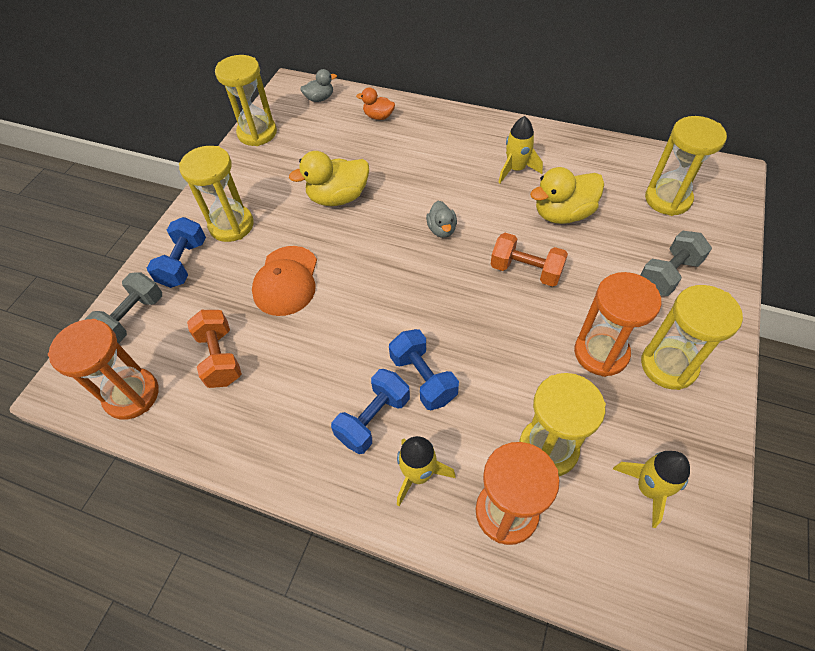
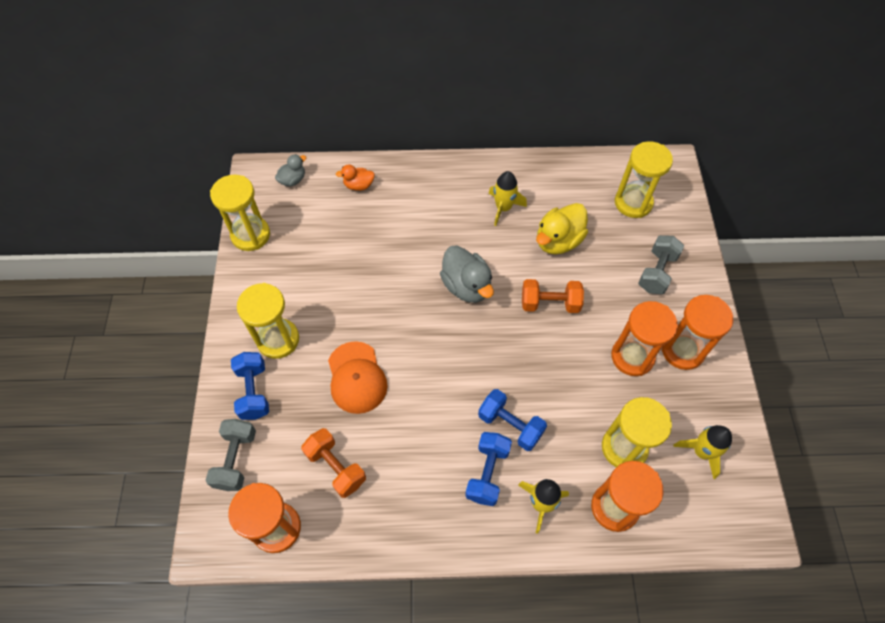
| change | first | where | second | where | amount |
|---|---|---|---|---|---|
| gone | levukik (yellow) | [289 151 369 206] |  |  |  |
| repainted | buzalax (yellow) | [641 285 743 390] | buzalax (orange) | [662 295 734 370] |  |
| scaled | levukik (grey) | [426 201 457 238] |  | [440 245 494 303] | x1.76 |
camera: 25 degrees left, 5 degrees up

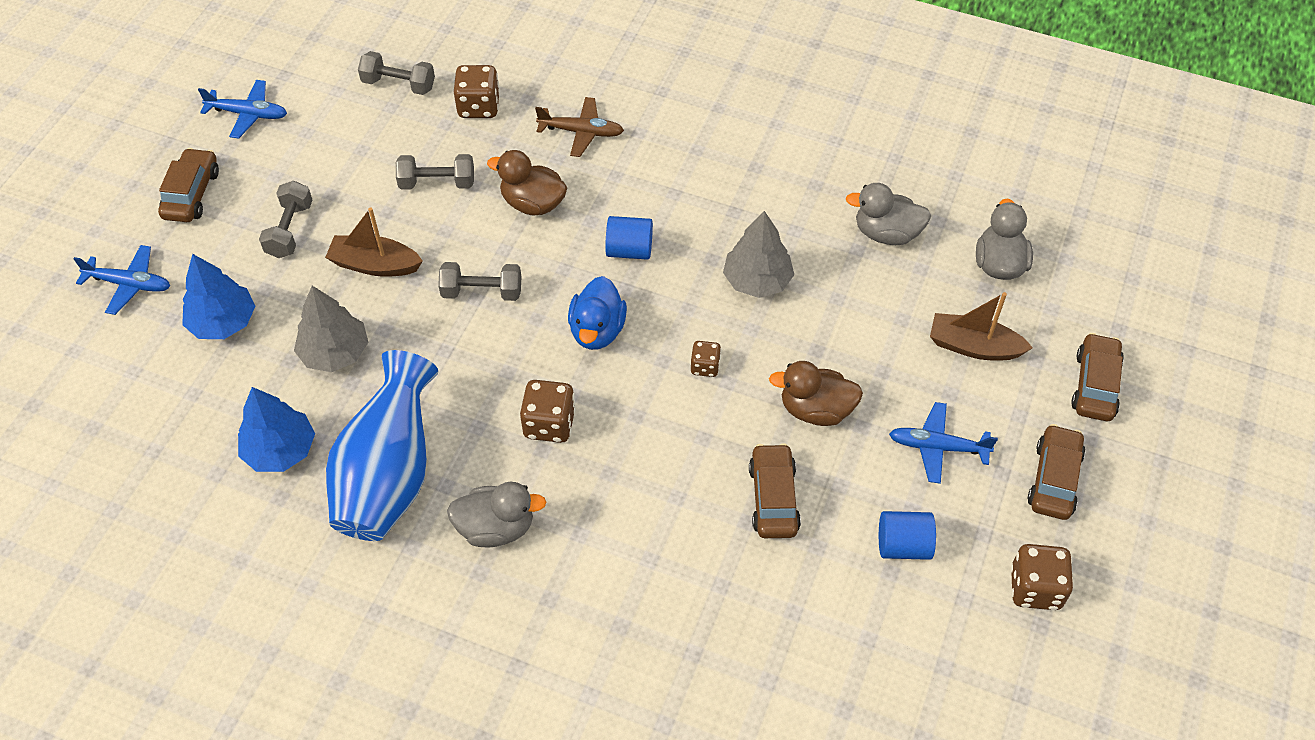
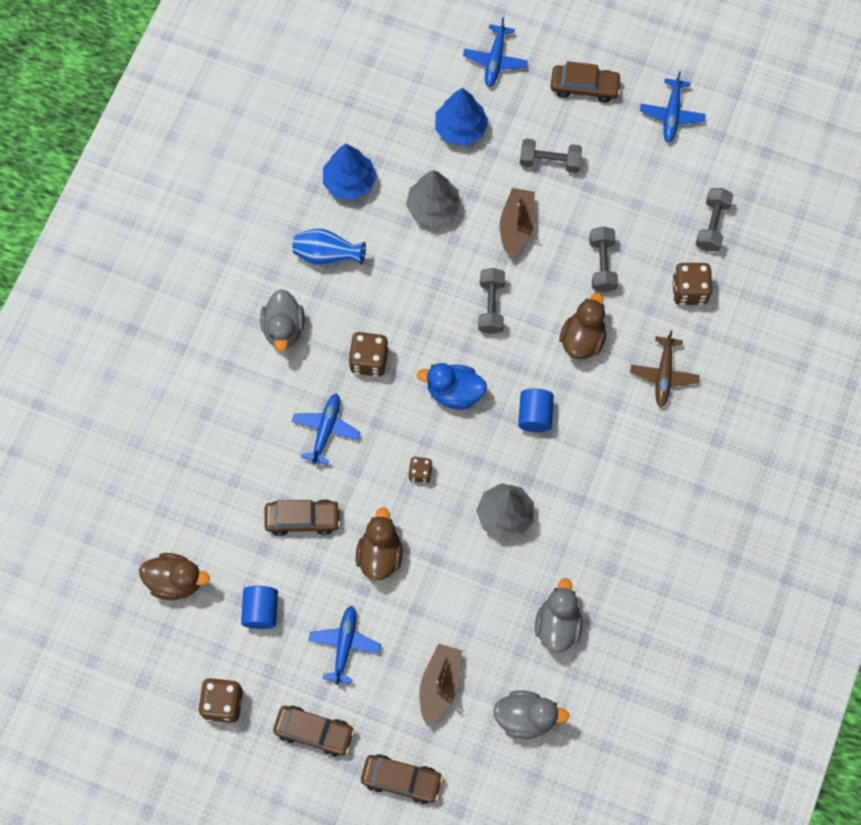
| change | first | where | second | where | amount |
|---|---|---|---|---|---|
| new |  |  | levukik (brown) | [139 553 210 600] |  |
| new |  |  | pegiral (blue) | [292 394 361 465] |  |
| scaled | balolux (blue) | [326 350 438 541] |  | [292 229 366 266] | x0.55 |
camera: 90 degrees right, 15 degrees up

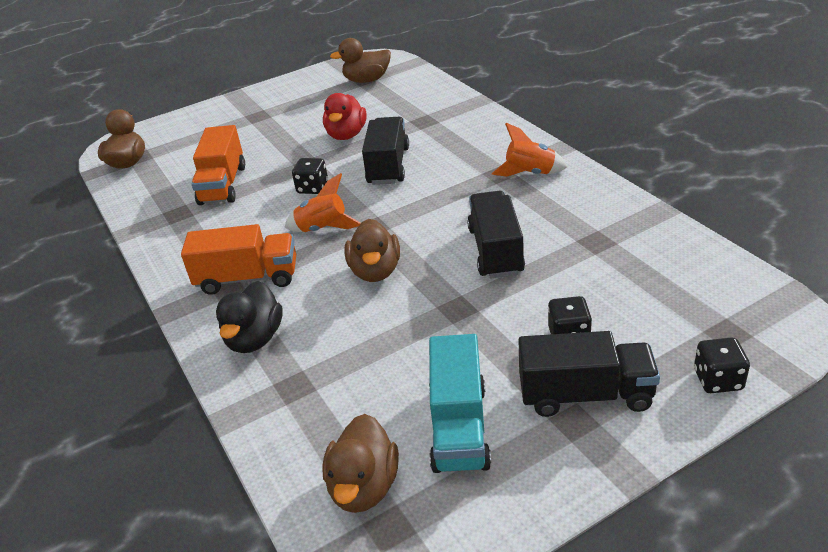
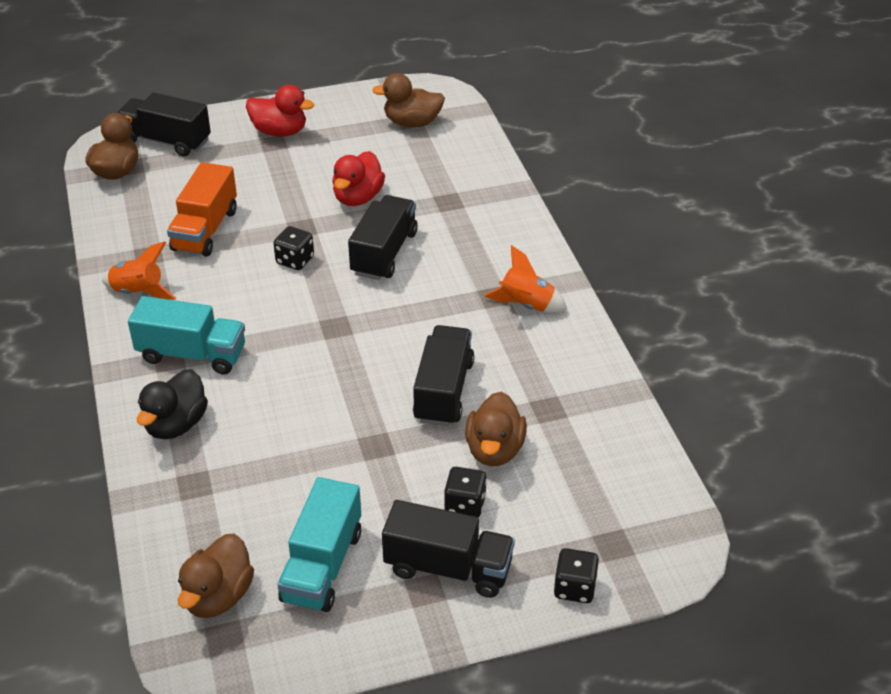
| change | first | where | second | where | amount |
|---|---|---|---|---|---|
| new |  |  | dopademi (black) | [118 92 211 157] |  |
| new |  |  | levukik (red) | [246 85 314 137] |  |
| shifted | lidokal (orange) | [285 173 361 232] |  | [102 241 176 300] |  |
| shifted | levukik (brown) | [344 219 400 282] |  | [465 392 527 466] |  |
| repainted | dopademi (orange) | [181 224 296 295] | dopademi (turquoise) | [128 296 245 374] |  |
camera: 10 degrees right, 5 degrees up

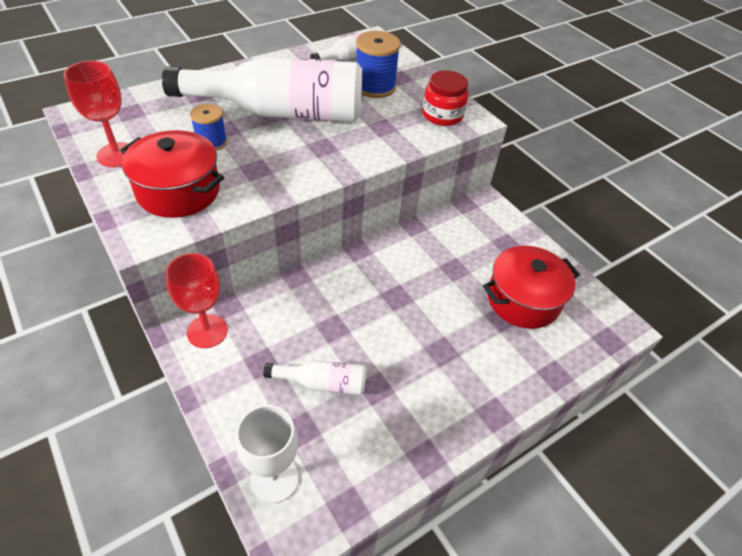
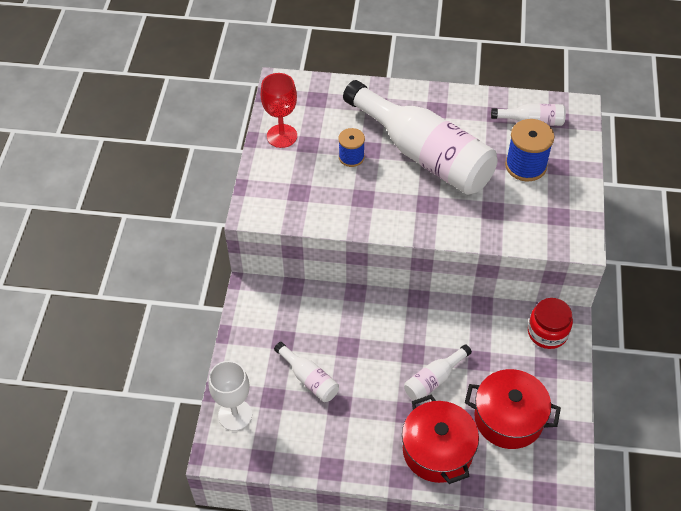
| change | first | where | second | where | amount |
|---|---|---|---|---|---|
| gone | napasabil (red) | [165 253 228 348] |  |  |  |
| new |  |  | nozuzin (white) | [404 344 472 400] |  |
| shifted | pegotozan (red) | [120 130 224 218] |  | [402 395 479 484] |  |
| shifted | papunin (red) | [422 70 469 126] |  | [528 298 573 349] |  |
camera: 45 degrees right, 5 degrees up

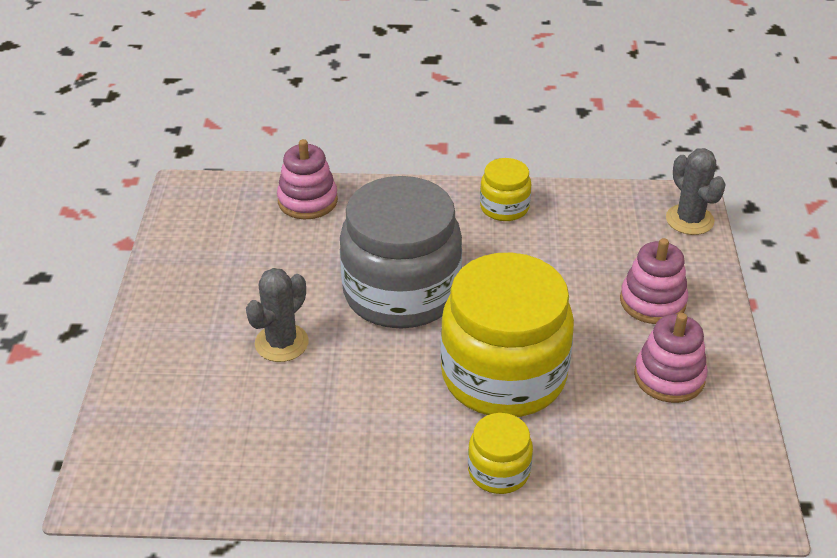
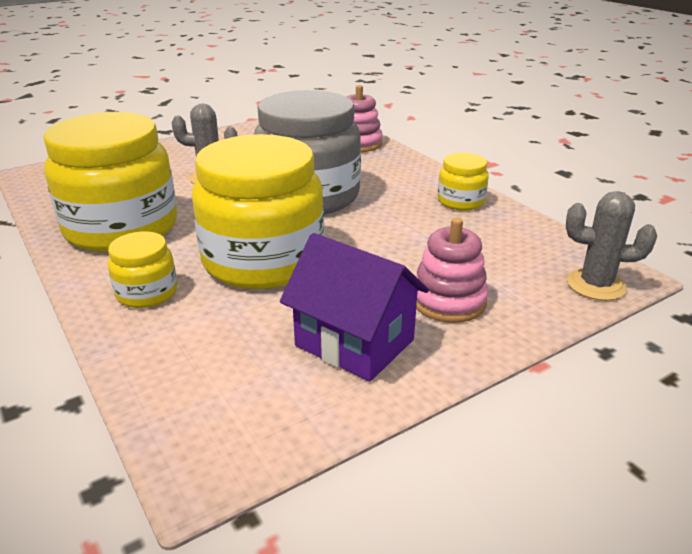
| change | first | where | second | where | amount |
|---|---|---|---|---|---|
| new |  |  | papunin (yellow) | [43 112 177 252] |  |
| swapped | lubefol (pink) | [634 313 707 403] | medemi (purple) | [280 233 429 382] |  |
| rotated | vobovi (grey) | [666 148 726 235] |  | [566 191 657 301] | 75 degrees clockwise |
camera: 55 degrees right, 10 degrees down

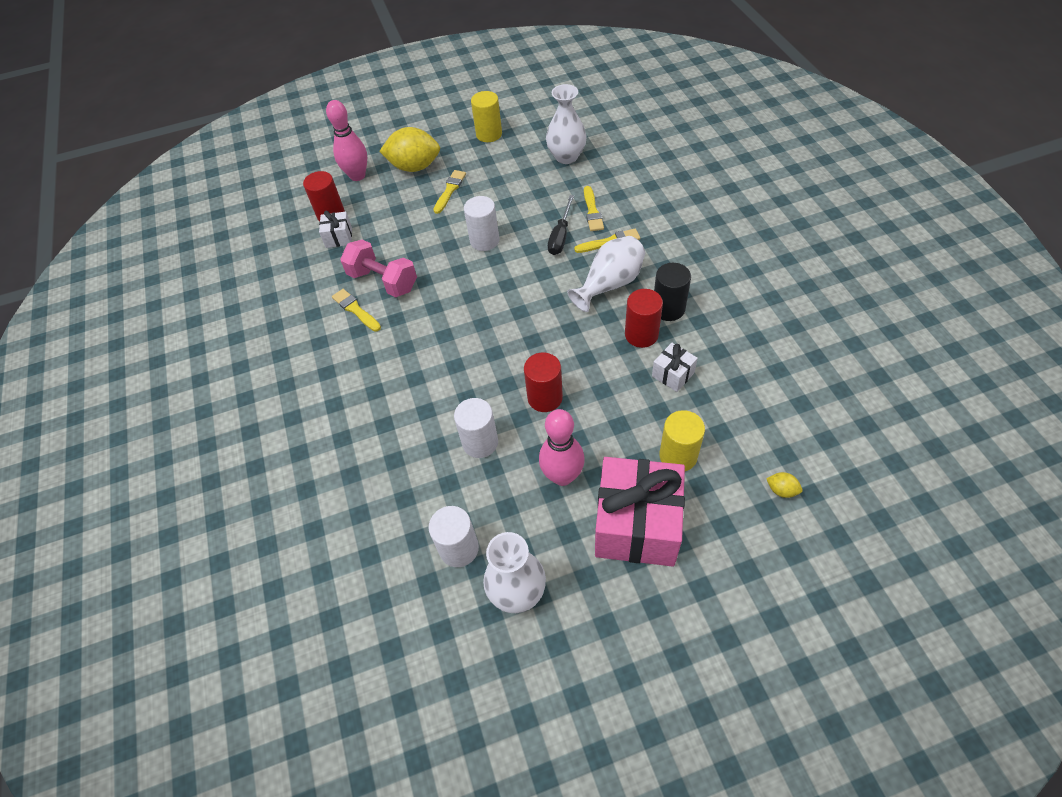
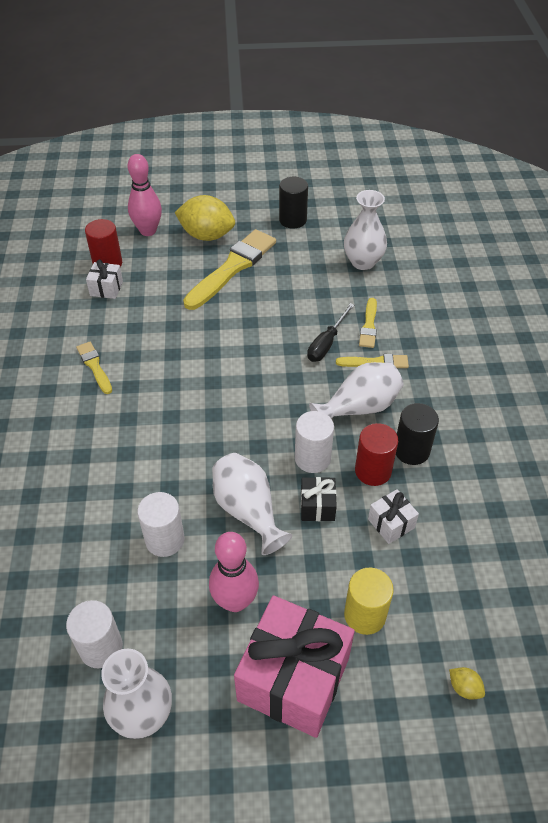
| change | first | where | second | where | amount |
|---|---|---|---|---|---|
| gone | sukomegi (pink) | [340 240 417 297] |  |  |  |
| new |  |  | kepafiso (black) | [301 477 337 521] |  |
| shifted | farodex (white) | [464 196 499 251] |  | [295 411 334 473] |  |
| swapped | farodex (red) | [524 353 563 412] | balolux (white) | [212 453 292 555] |  |
| repainted | farodex (yellow) | [471 91 502 142] | farodex (black) | [279 177 308 229] |  |
| scaled | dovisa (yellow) | [433 170 466 214] |  | [183 229 276 310] | x1.99 |
camera: 10 degrees right, 5 degrees down

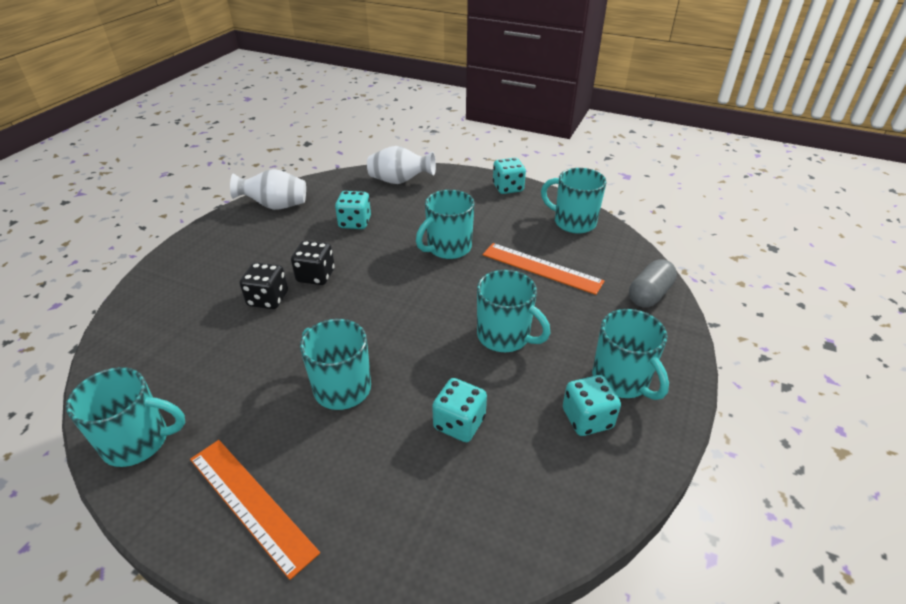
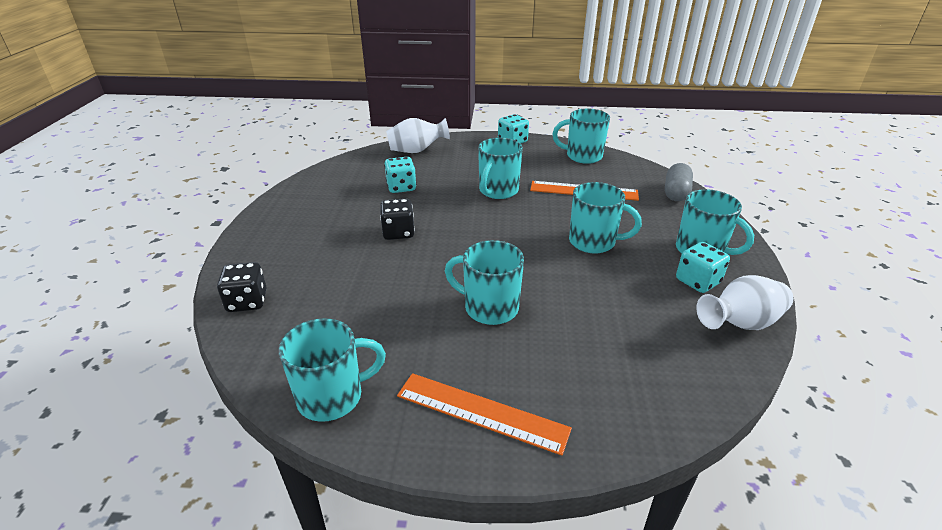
| change | first | where | second | where | amount |
|---|---|---|---|---|---|
| gone | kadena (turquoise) | [432 378 487 442] |  |  |  |
| shifted | balolux (white) | [230 169 306 210] |  | [696 275 793 330] |  |
| shifted | kadena (black) | [240 262 288 309] |  | [217 262 267 312] |  |
camera: 20 degrees left, 5 degrees down

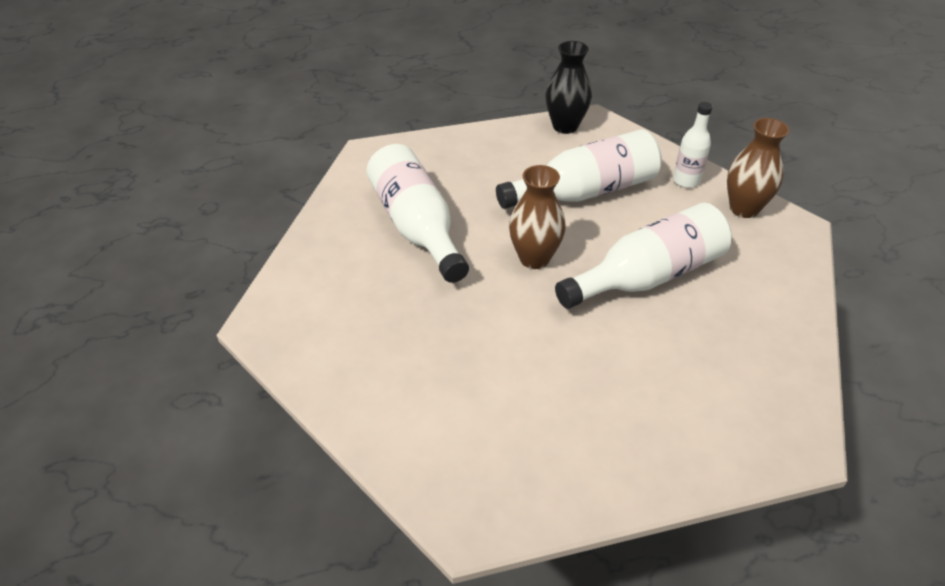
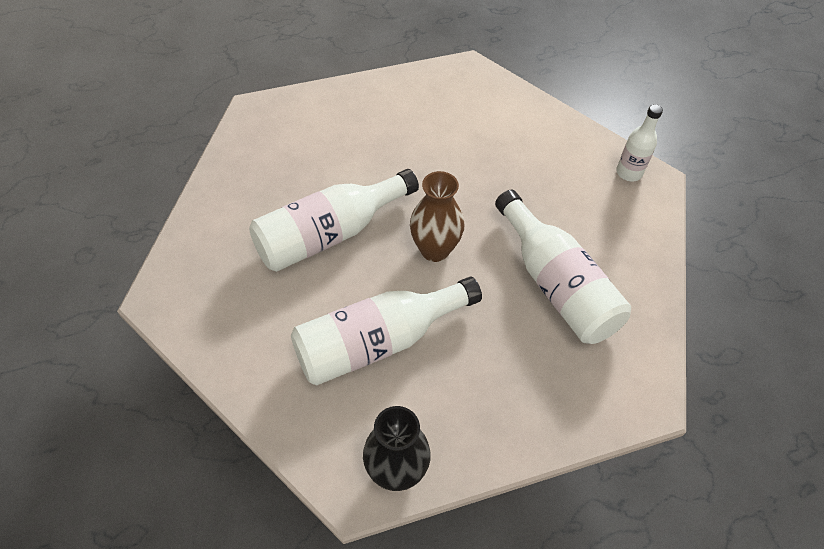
| change | first | where | second | where | amount |
|---|---|---|---|---|---|
| gone | balolux (brown) | [727 118 789 218] |  |  |  |
| shifted | nozuzin (white) | [673 102 713 188] |  | [616 104 663 181] |  |
camera: 175 degrees right, 10 degrees up

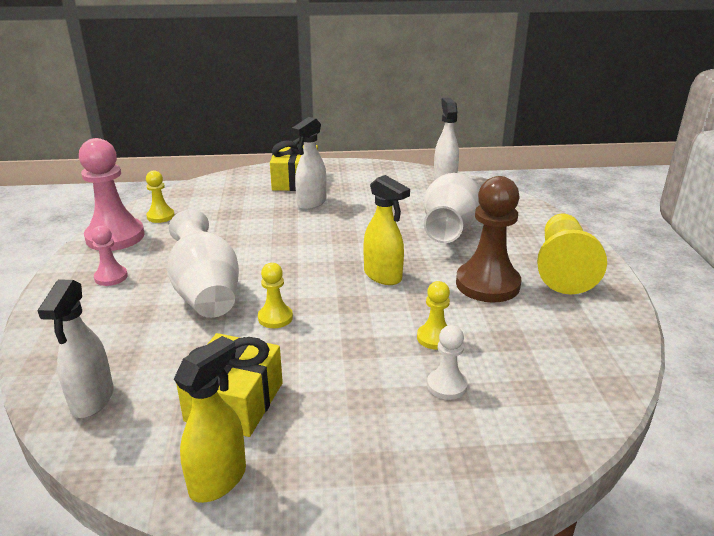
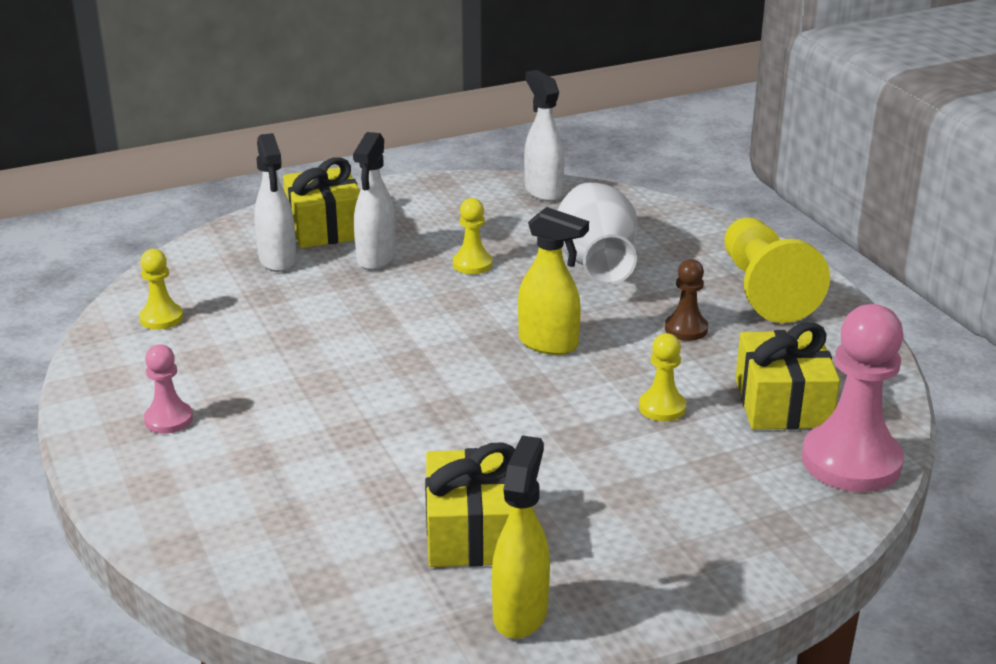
| change | first | where | second | where | amount |
|---|---|---|---|---|---|
| gone | balolux (white) | [167 209 239 318] |  |  |  |
| gone | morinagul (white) | [427 325 468 400] |  |  |  |
| new |  |  | kepafiso (yellow) | [736 322 840 430] |  |
| shifted | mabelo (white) | [37 279 113 418] |  | [254 133 297 272] |  |
| shifted | morinagul (pink) | [79 138 145 251] |  | [802 304 904 492] |  |
| shifted | morinagul (yellow) | [258 263 293 328] |  | [453 198 492 274] |  |
| scaled | morinagul (brown) | [456 176 521 302] |  | [665 259 708 341] | x0.51 |
camera: 20 degrees left, 0 degrees up

